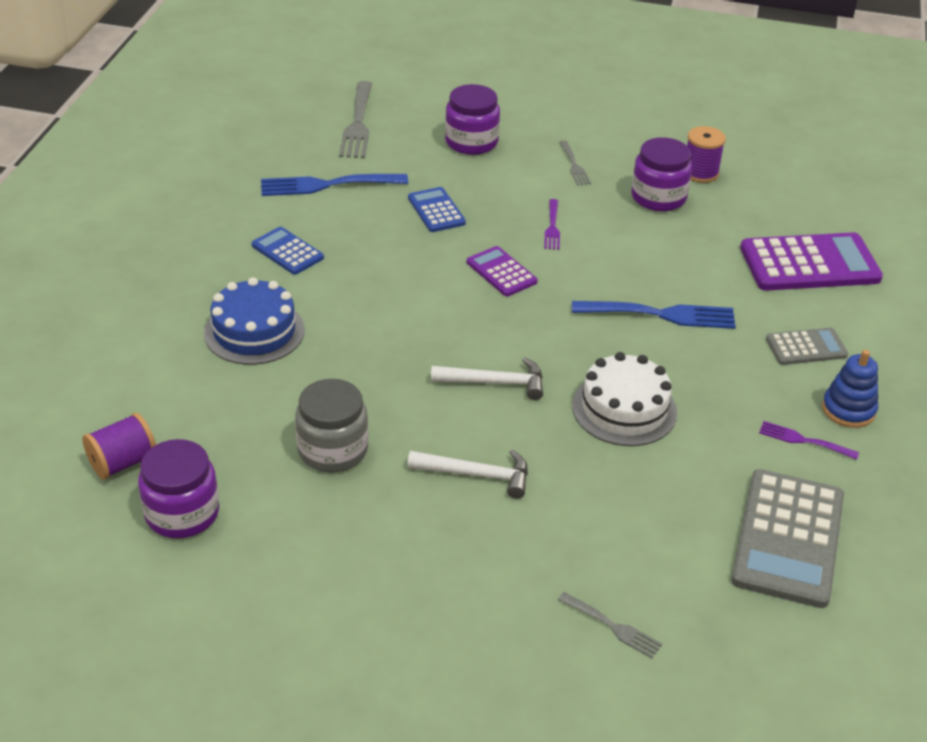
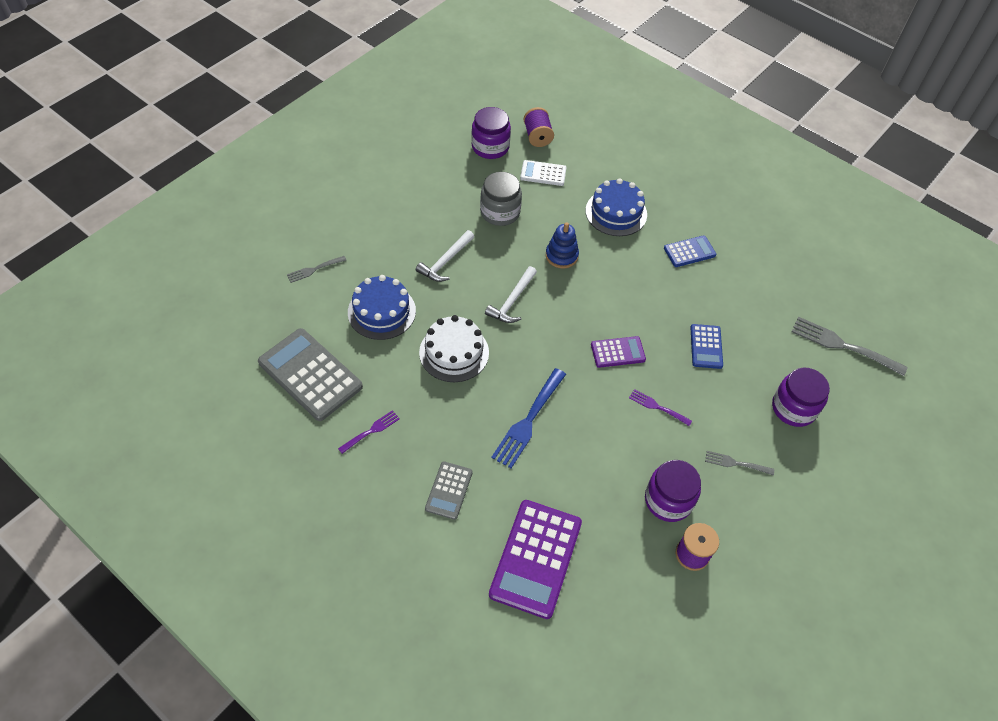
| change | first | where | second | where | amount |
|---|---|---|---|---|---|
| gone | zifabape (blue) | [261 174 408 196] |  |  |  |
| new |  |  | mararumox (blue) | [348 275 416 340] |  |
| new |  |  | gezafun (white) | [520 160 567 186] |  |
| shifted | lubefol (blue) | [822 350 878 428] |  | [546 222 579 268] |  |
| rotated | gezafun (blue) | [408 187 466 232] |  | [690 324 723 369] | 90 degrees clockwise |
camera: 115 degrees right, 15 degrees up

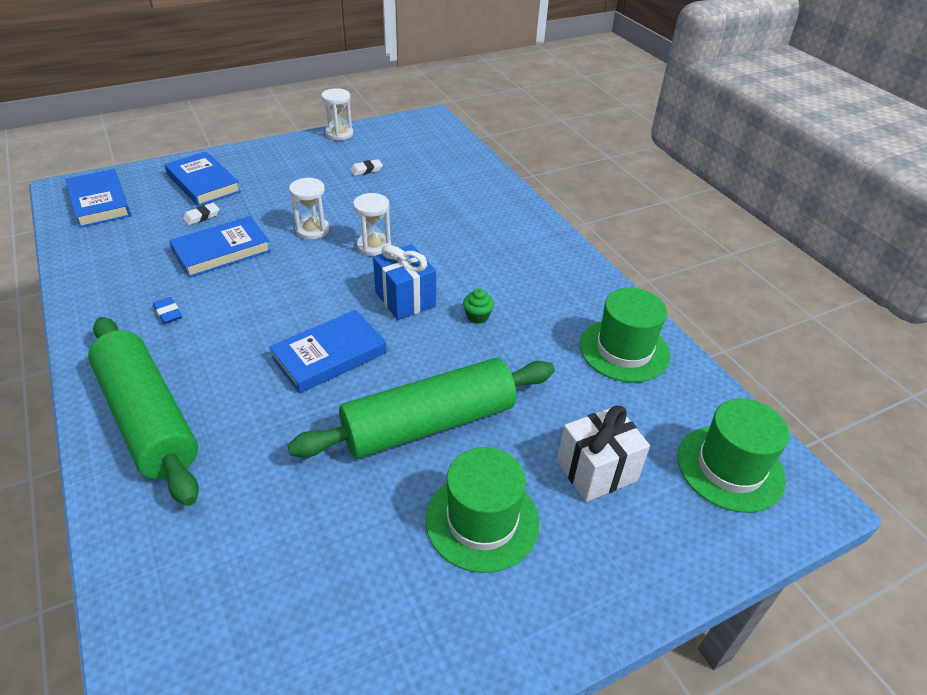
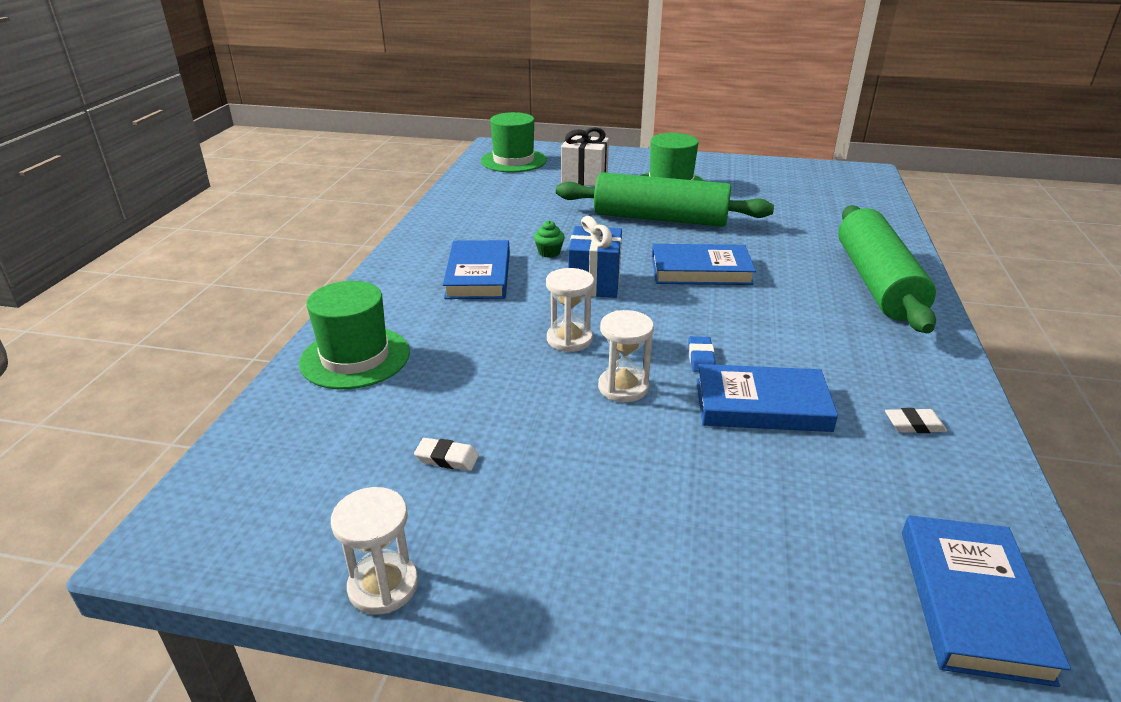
| change | first | where | second | where | amount |
|---|---|---|---|---|---|
| shifted | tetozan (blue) | [153 297 182 324] |  | [688 336 716 372] |  |
| shifted | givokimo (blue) | [165 151 241 206] |  | [443 240 510 299] |  |
| shifted | tetozan (white) | [183 203 220 225] |  | [885 408 947 433] |  |
| shifted | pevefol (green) | [580 288 670 383] |  | [299 281 410 389] |  |
camera: 140 degrees left, 10 degrees down

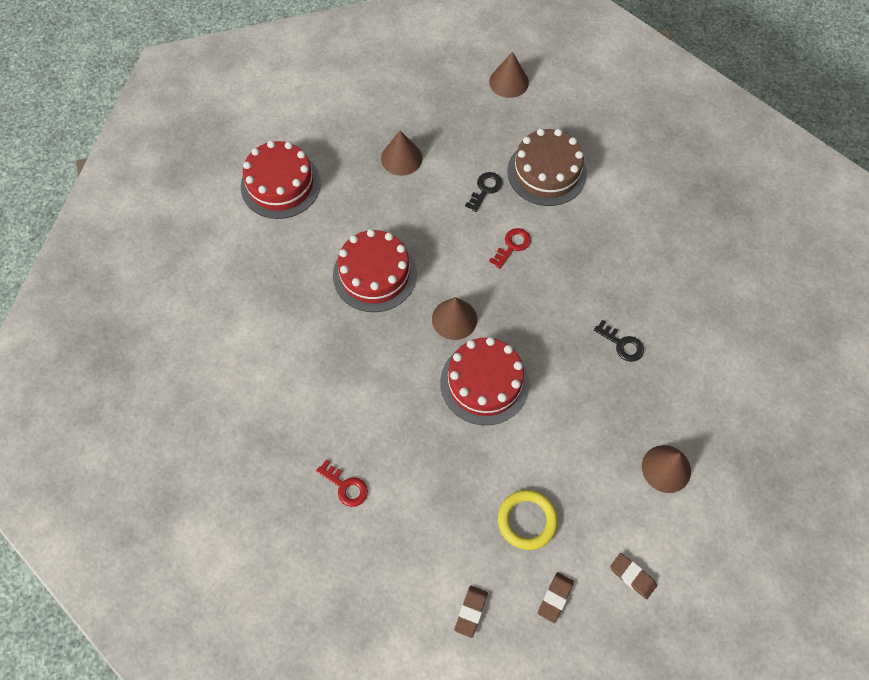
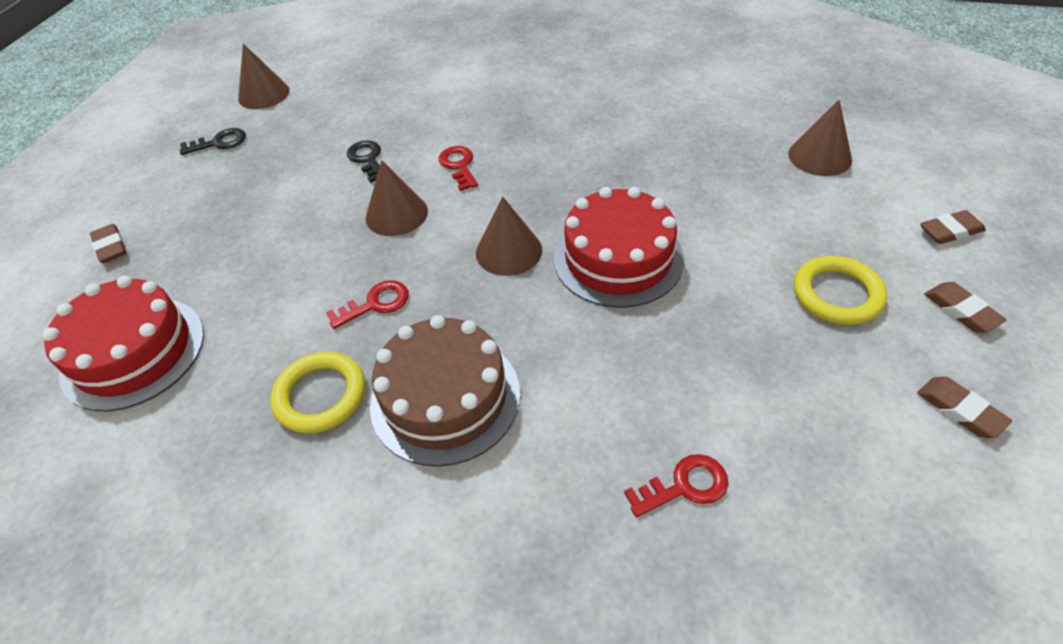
| change | first | where | second | where | amount |
|---|---|---|---|---|---|
| new |  |  | tetozan (brown) | [90 224 127 263] |  |
| new |  |  | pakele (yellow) | [270 352 365 434] |  |
| shifted | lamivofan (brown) | [381 130 423 176] |  | [366 160 428 236] |  |
| shifted | mararumox (brown) | [507 128 587 206] |  | [370 315 520 467] |  |
| shifted | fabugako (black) | [594 320 644 362] |  | [179 128 246 155] |  |
| swapped | mararumox (red) | [333 229 417 312] | fabugako (red) | [326 280 409 329] |  |
camera: 55 degrees left, 15 degrees down

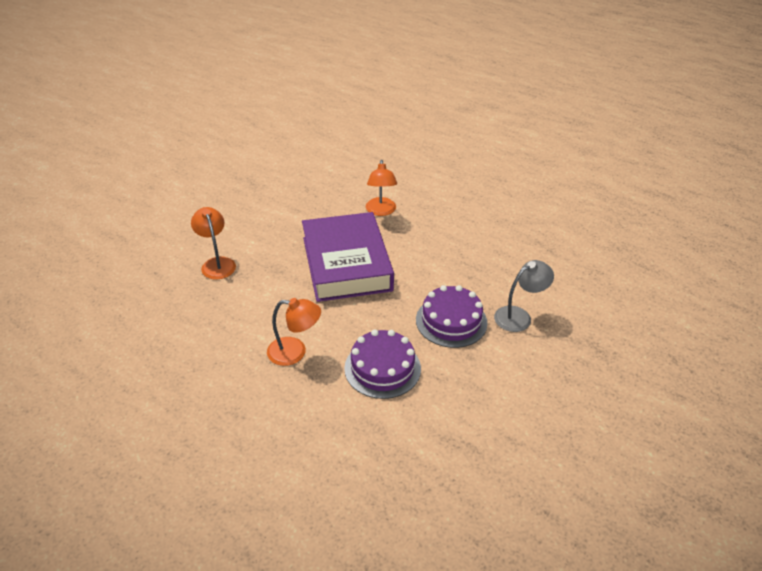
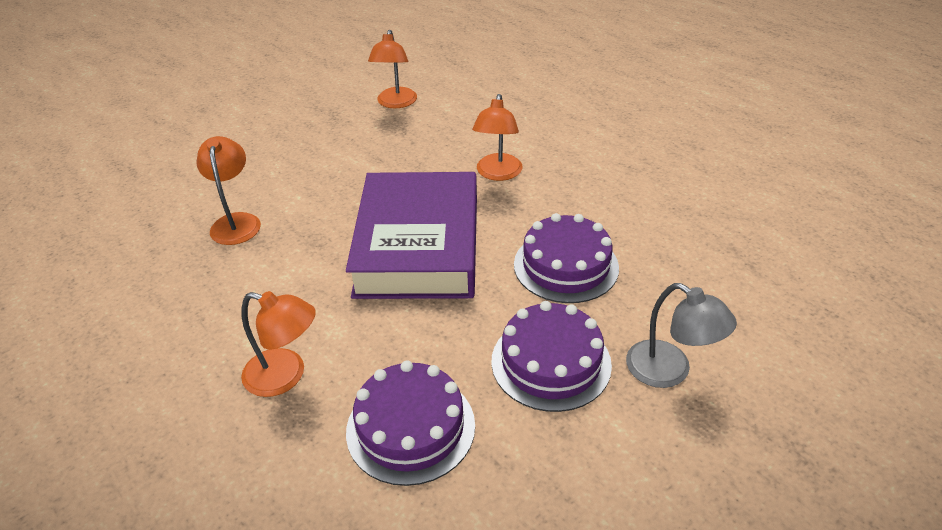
| change | first | where | second | where | amount |
|---|---|---|---|---|---|
| new |  |  | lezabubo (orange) | [368 30 417 108] |  |
| new |  |  | mararumox (purple) | [514 213 619 303] |  |
| rotated | lezabubo (grey) | [494 260 554 332] |  | [626 283 737 388] | 60 degrees clockwise |
camera: 15 degrees right, 0 degrees up

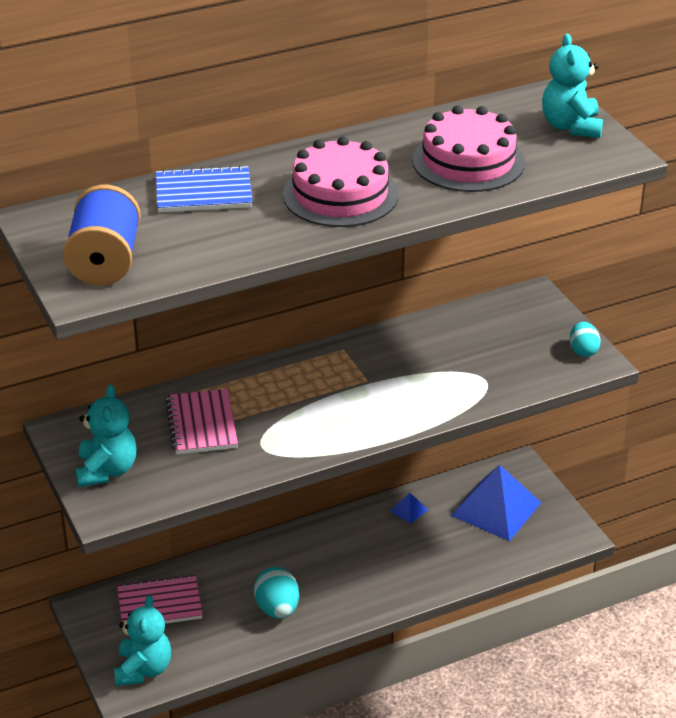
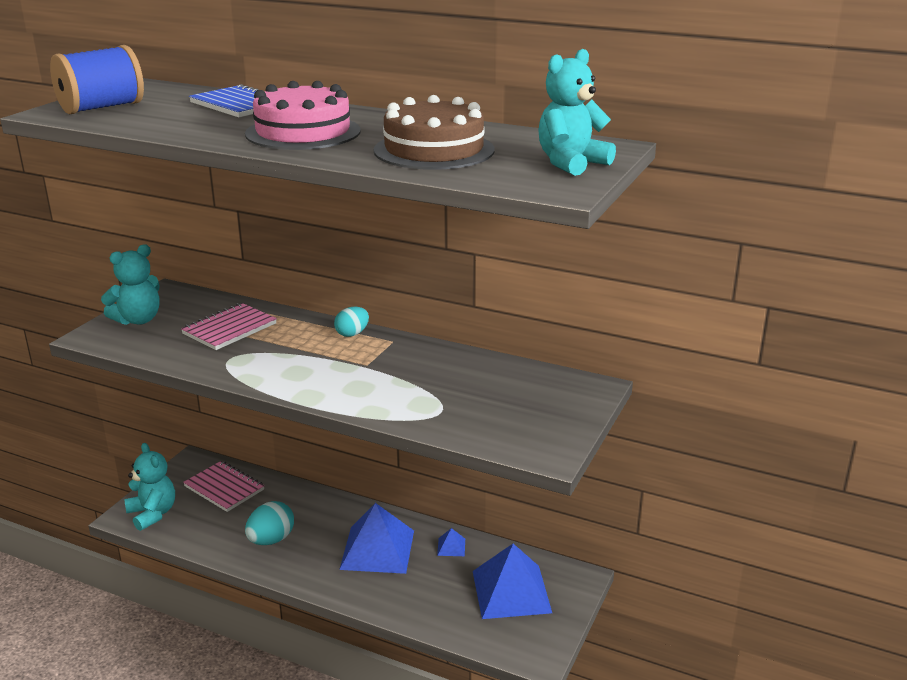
| change | first | where | second | where | amount |
|---|---|---|---|---|---|
| new |  |  | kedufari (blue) | [339 503 414 574] |  |
| shifted | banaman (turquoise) | [570 322 601 357] |  | [334 307 369 337] |  |
| repainted | mararumox (pink) | [412 106 525 192] | mararumox (brown) | [373 95 494 170] |  |
| rotated | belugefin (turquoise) | [114 595 171 686] |  | [124 443 175 531] | 90 degrees counterclockwise |
camera: 50 degrees right, 10 degrees down

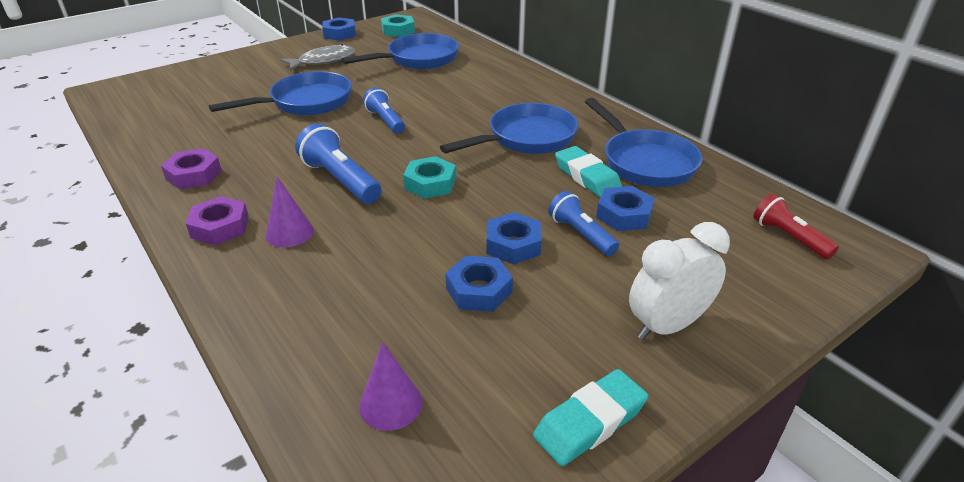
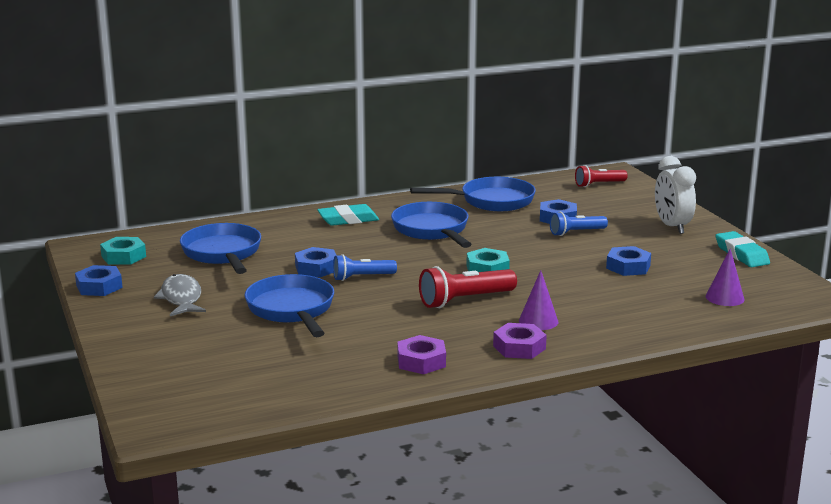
| change | first | where | second | where | amount |
|---|---|---|---|---|---|
| shifted | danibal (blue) | [487 212 542 264] |  | [295 247 336 277] |  |
| shifted | tetozan (turquoise) | [555 146 622 198] |  | [317 204 379 226] |  |
| repainted | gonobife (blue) | [295 123 382 204] | gonobife (red) | [419 266 517 308] |  |
camera: 75 degrees left, 15 degrees down

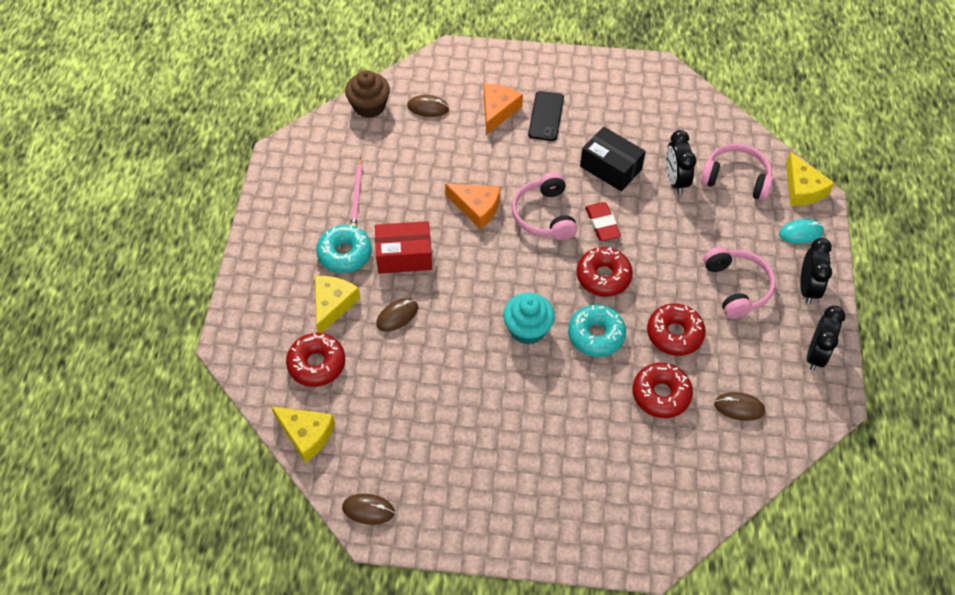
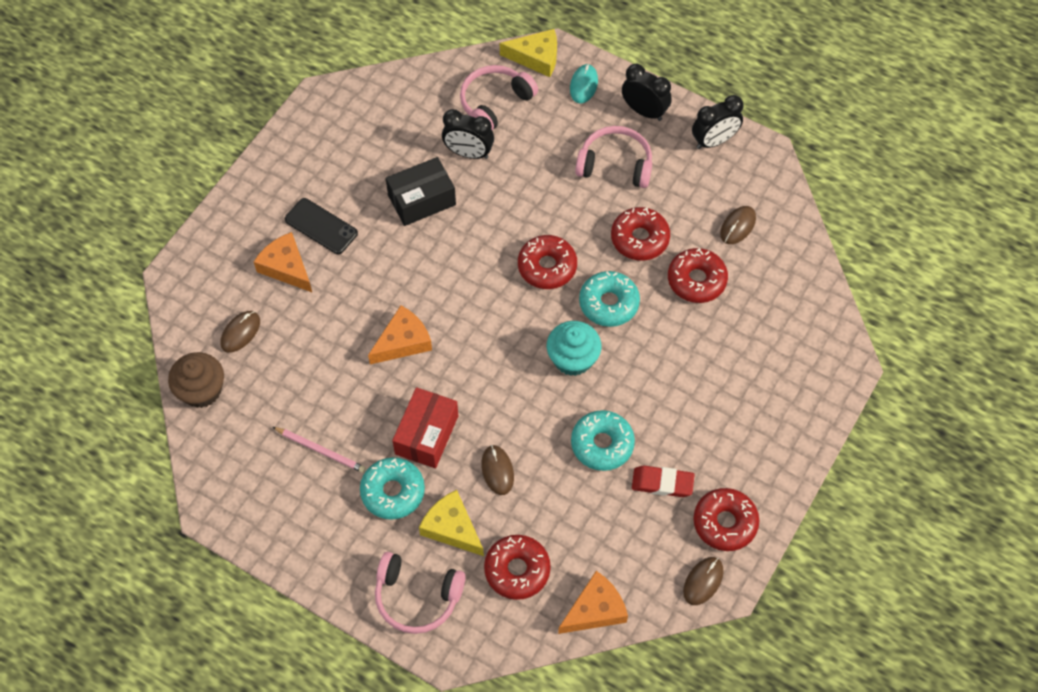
| change | first | where | second | where | amount |
|---|---|---|---|---|---|
| new |  |  | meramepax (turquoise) | [571 410 635 471] |  |
| new |  |  | meramepax (red) | [693 488 759 551] |  |
| shifted | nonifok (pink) | [512 172 577 240] |  | [375 552 466 634] |  |
| shifted | tetozan (red) | [585 202 621 241] |  | [632 466 695 497] |  |
| repainted | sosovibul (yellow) | [271 406 335 463] | sosovibul (orange) | [558 571 628 634] |  |
| rotated | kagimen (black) | [807 306 845 371] |  | [692 95 743 149] | 105 degrees clockwise |
camera: 65 degrees left, 5 degrees up

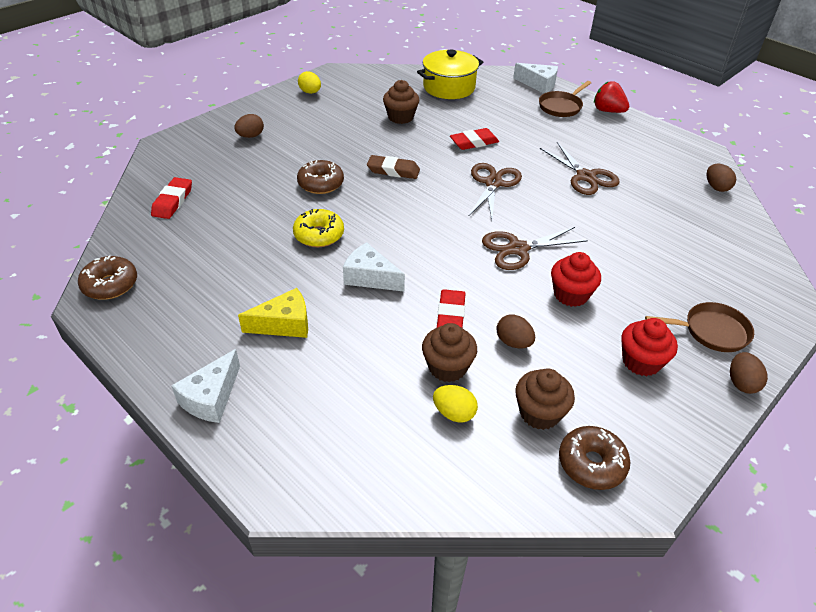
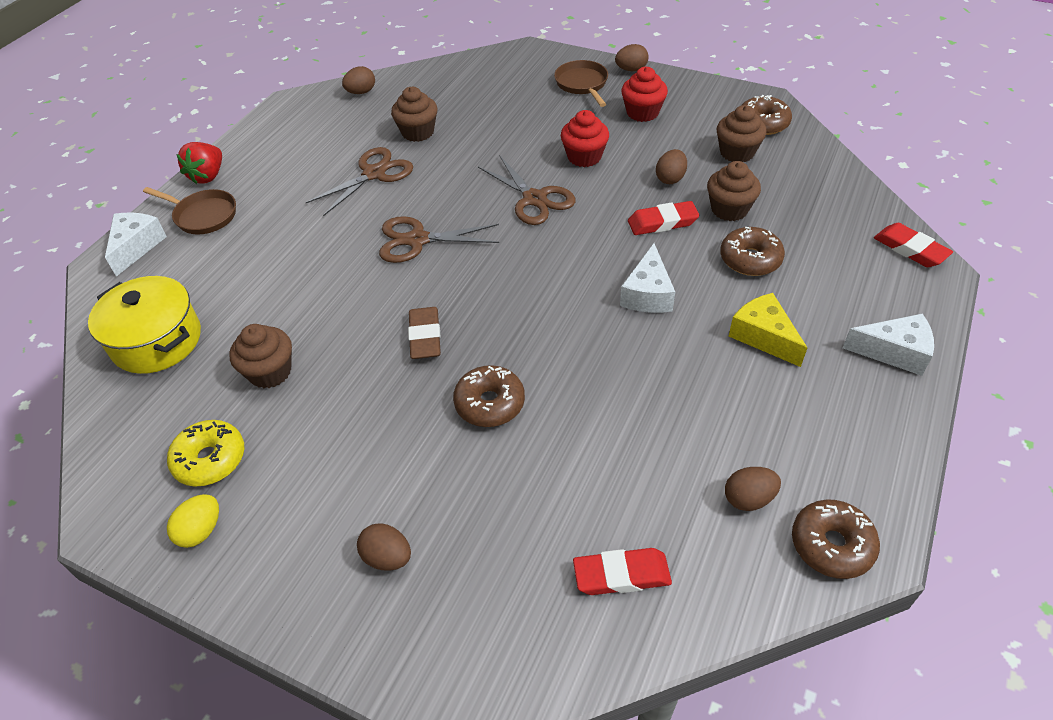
| change | first | where | second | where | amount |
|---|---|---|---|---|---|
| gone | banaman (yellow) | [433 385 478 423] |  |  |  |
| new |  |  | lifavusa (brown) | [391 87 437 142] |  |
| new |  |  | meramepax (brown) | [720 227 785 276] |  |
| new |  |  | banaman (brown) | [725 467 781 511] |  |
| shifted | meramepax (yellow) | [293 209 344 247] |  | [167 420 245 486] |  |
| shifted | tetozan (red) | [450 128 499 150] |  | [874 223 953 267] |  |
camera: 105 degrees left, 5 degrees up

